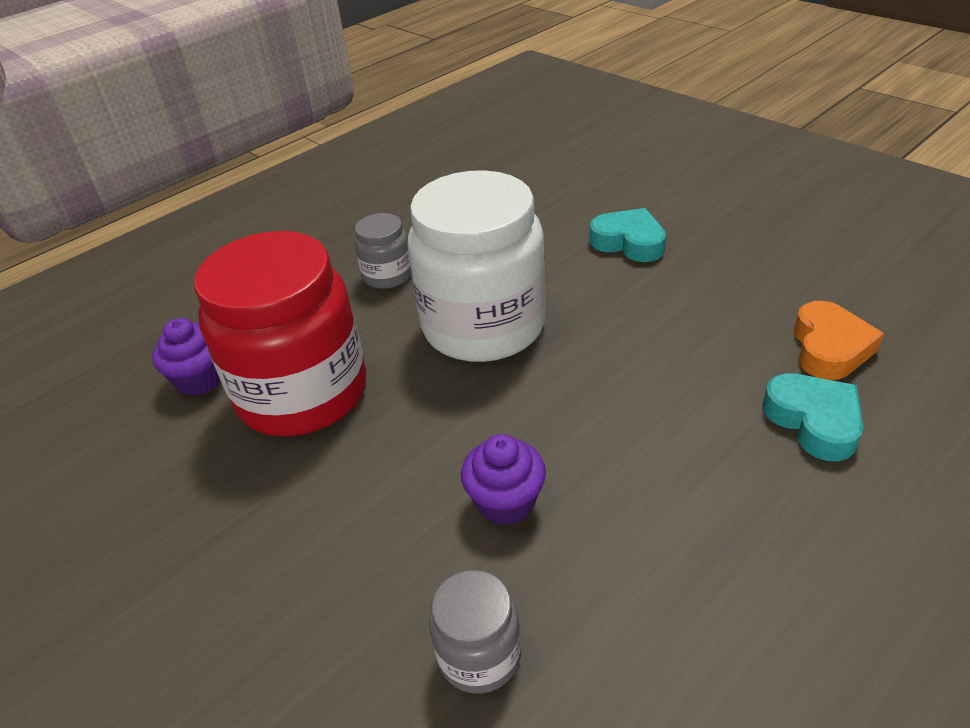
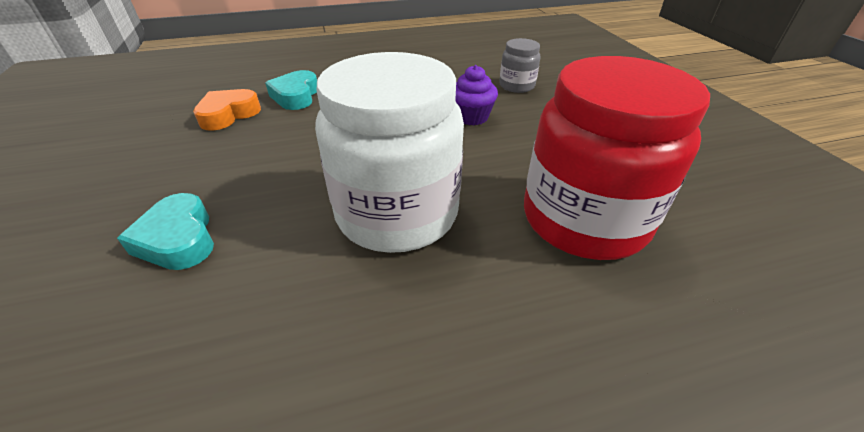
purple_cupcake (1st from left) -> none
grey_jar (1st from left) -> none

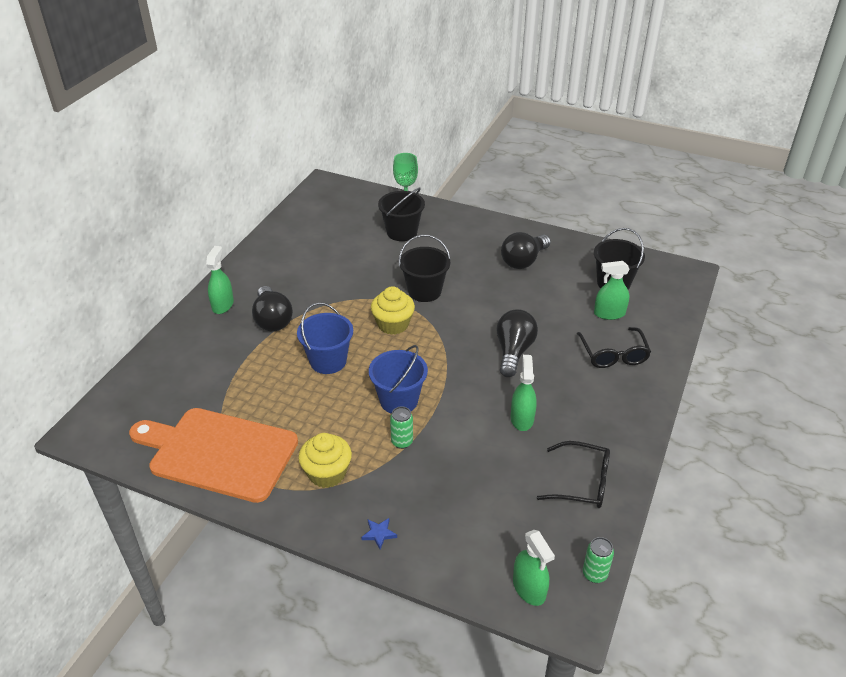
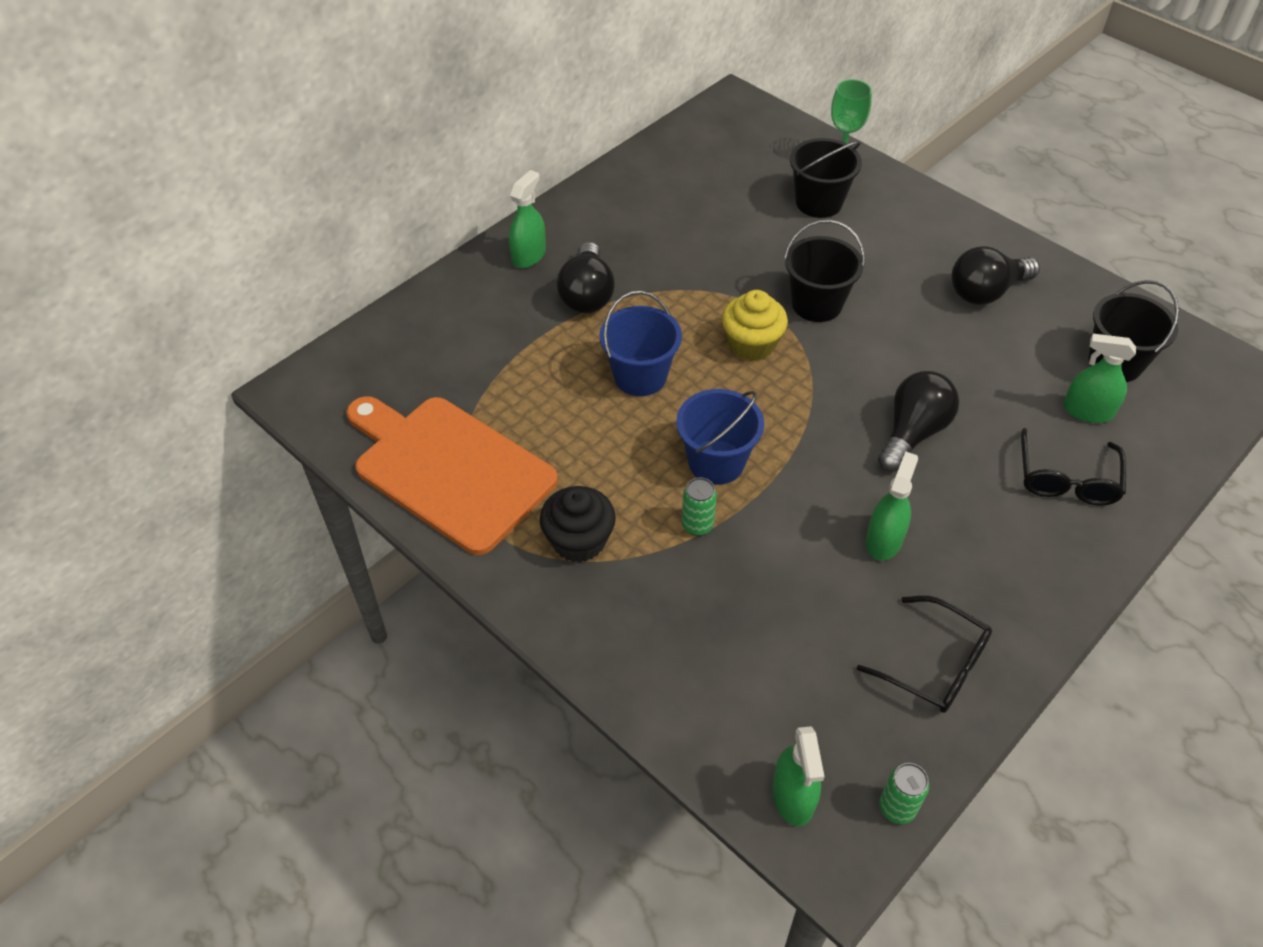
yellow_cupcake (1st from left) -> black_cupcake
blue_star -> none

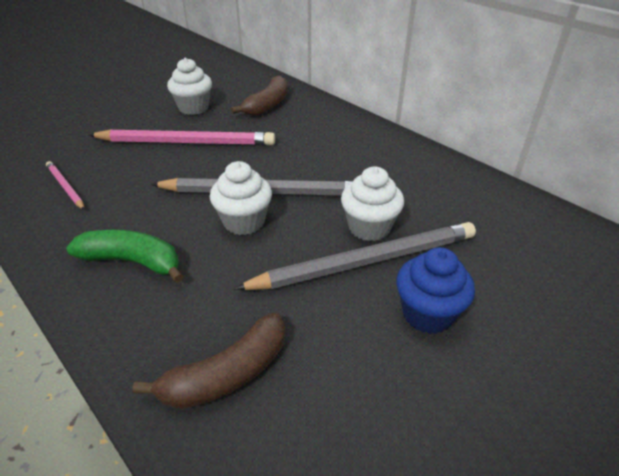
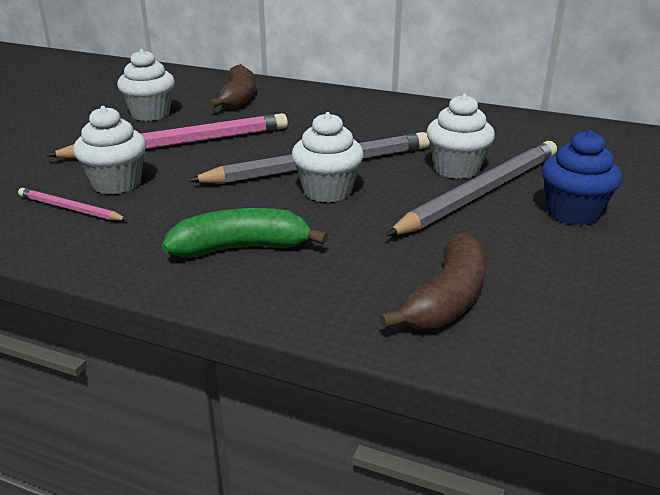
none -> white_cupcake (1st from left)

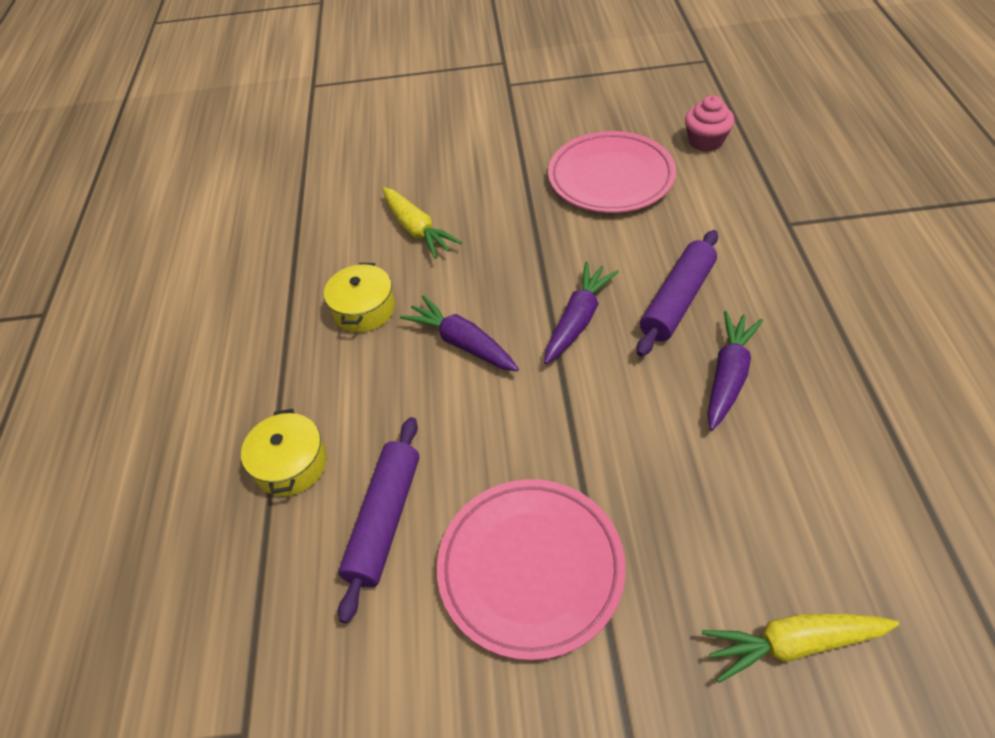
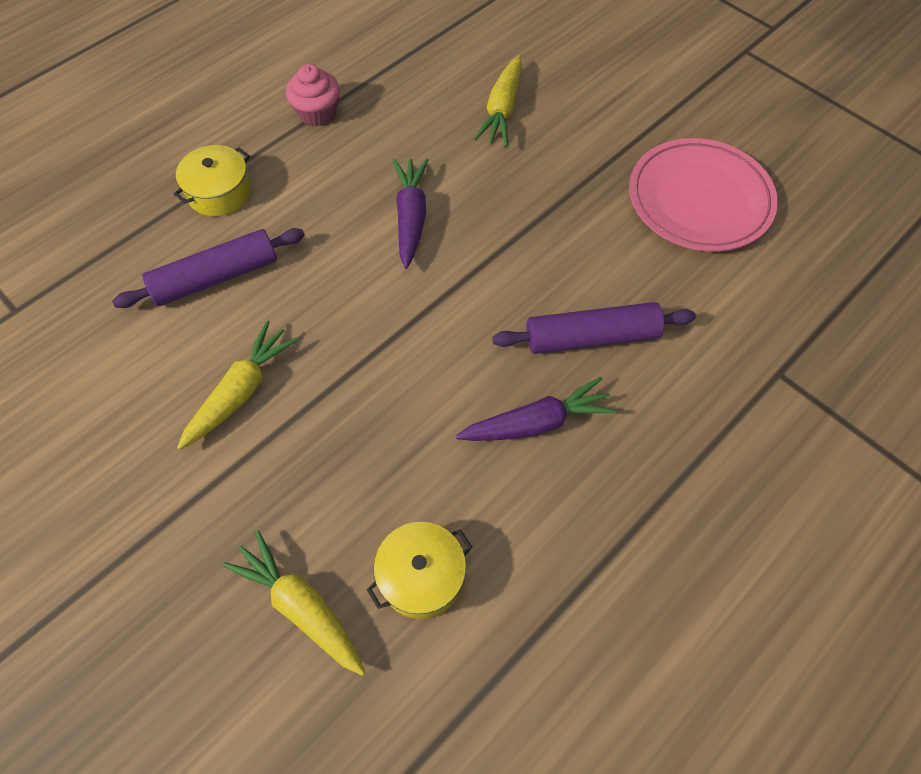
pink_plate (1st from left) -> yellow_carrot (1st from left)
pink_cupcake, move
yellow_pot (2nd from left), move
purple_carrot (2nd from left) -> none

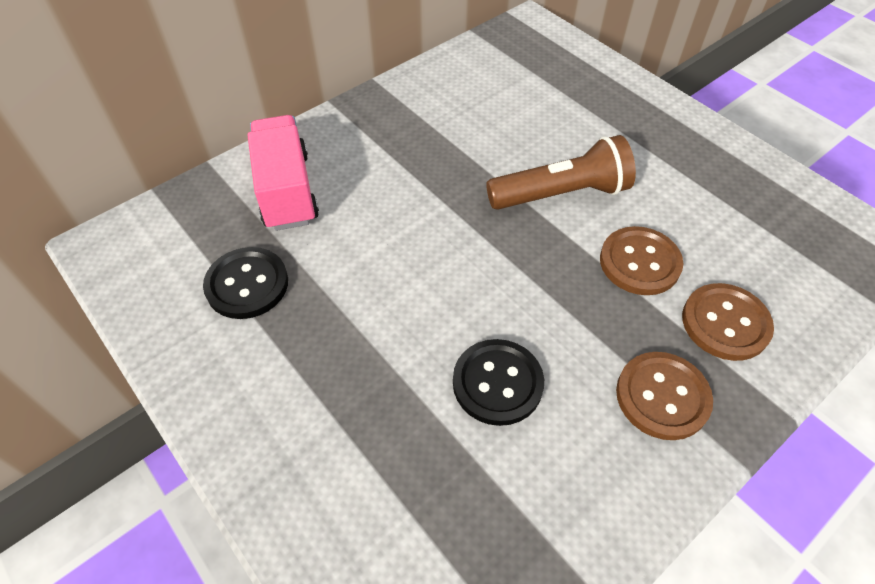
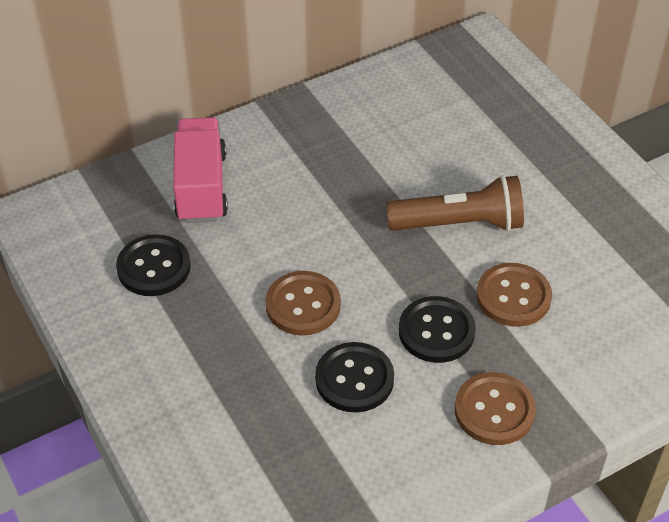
brown_button (3rd from left in the first image) -> brown_button (1st from left), move
none -> black_button (3rd from left)

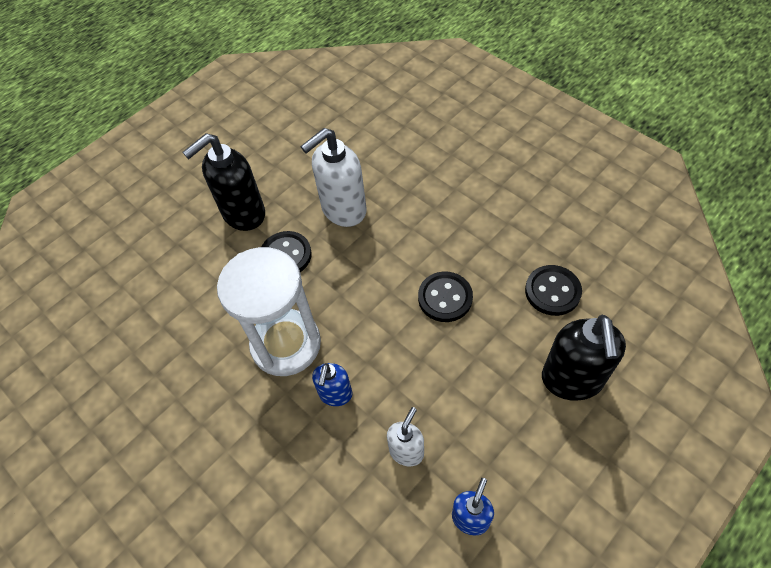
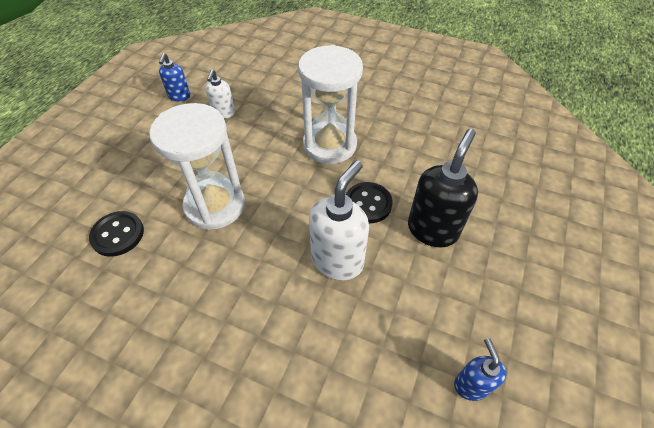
black_button (2nd from left) -> white_hourglass (1st from left)
blue_soap_dispenser (1st from left in the first image) -> blue_soap_dispenser (2nd from left), move
black_soap_dispenser (2nd from left) -> none

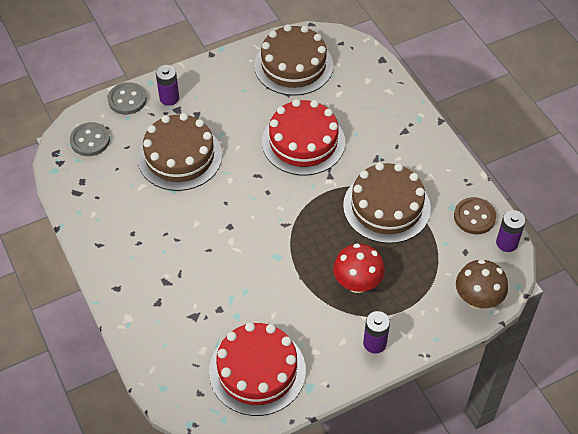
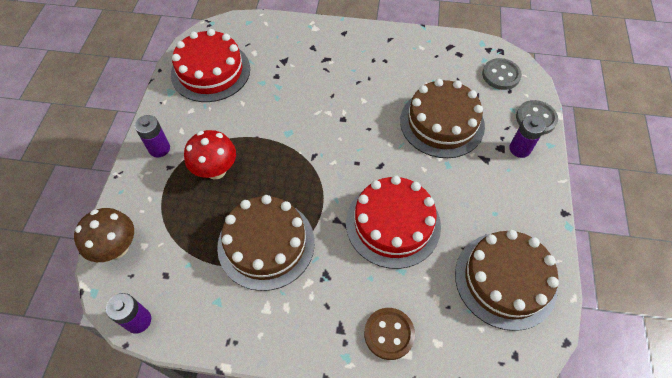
brown_button, move

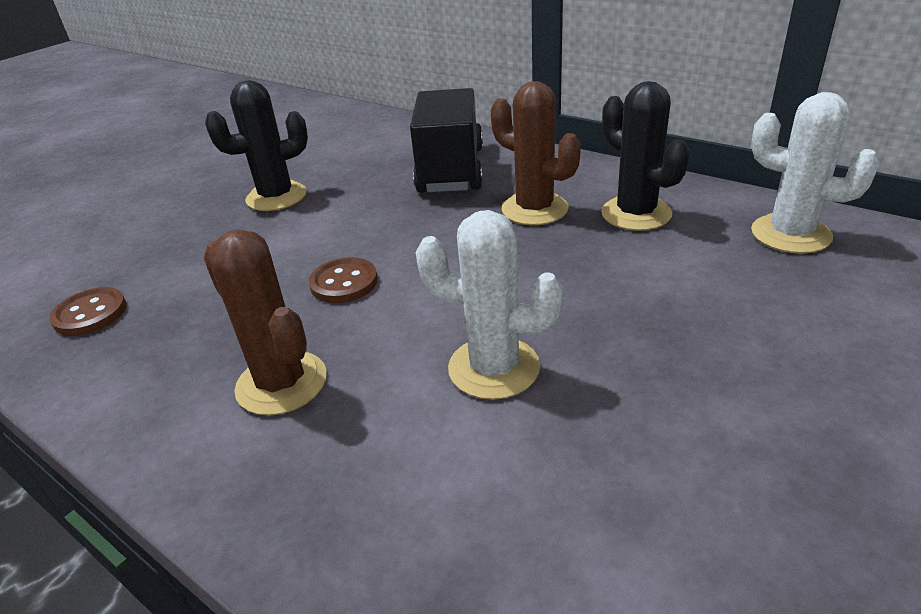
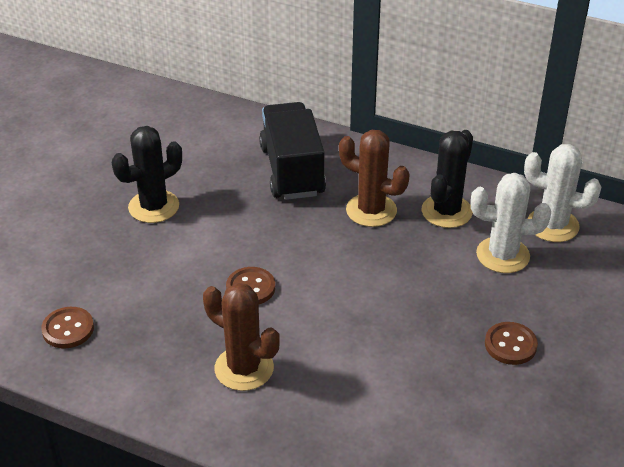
black_cactus (2nd from left), 75 degrees clockwise
white_cactus (1st from left), move
none -> brown_button (3rd from left)

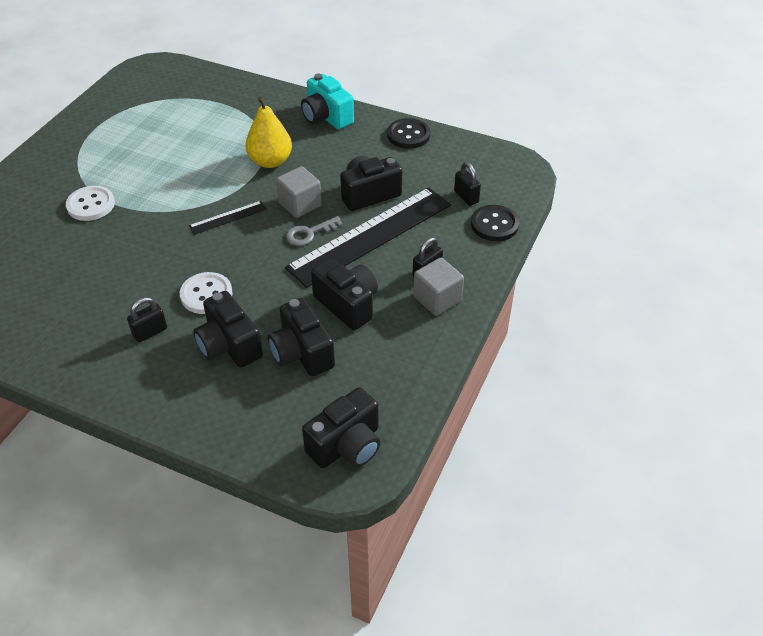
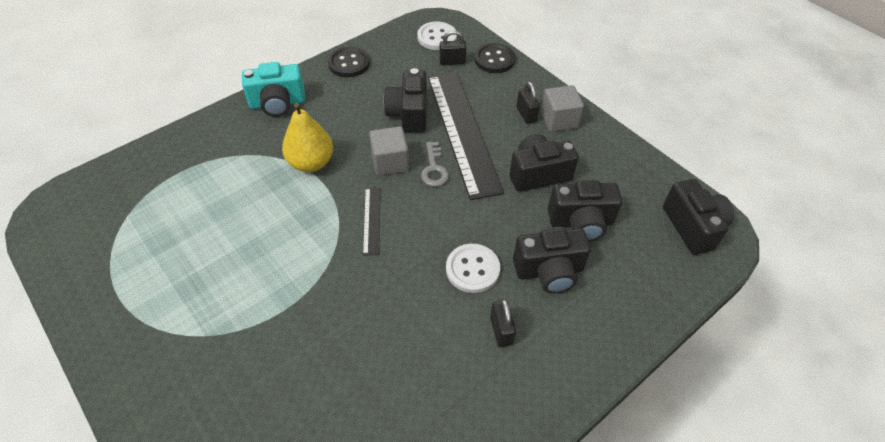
white_button (1st from left), move

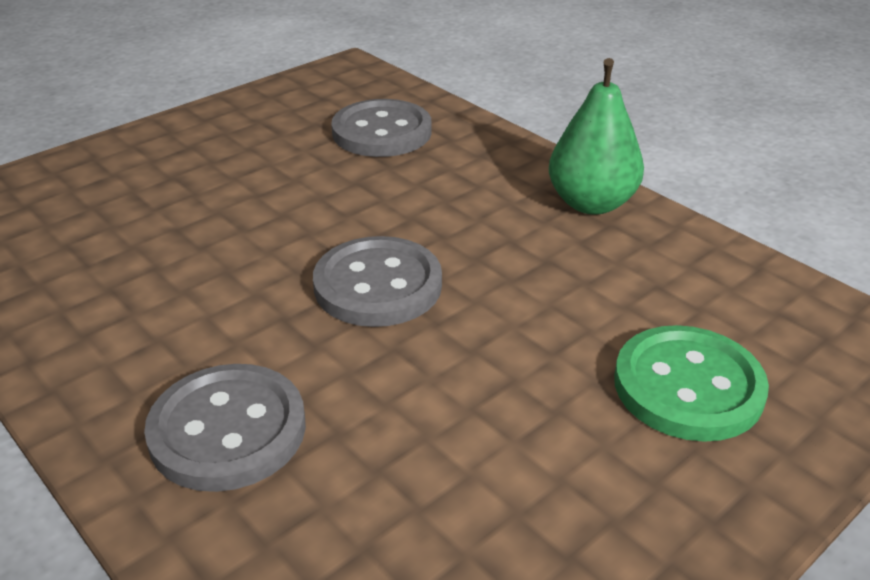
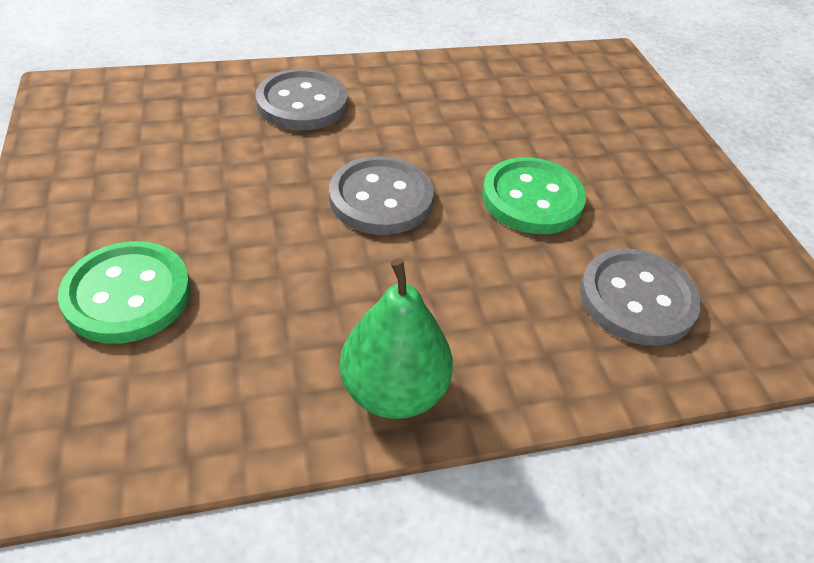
none -> green_button (2nd from left)

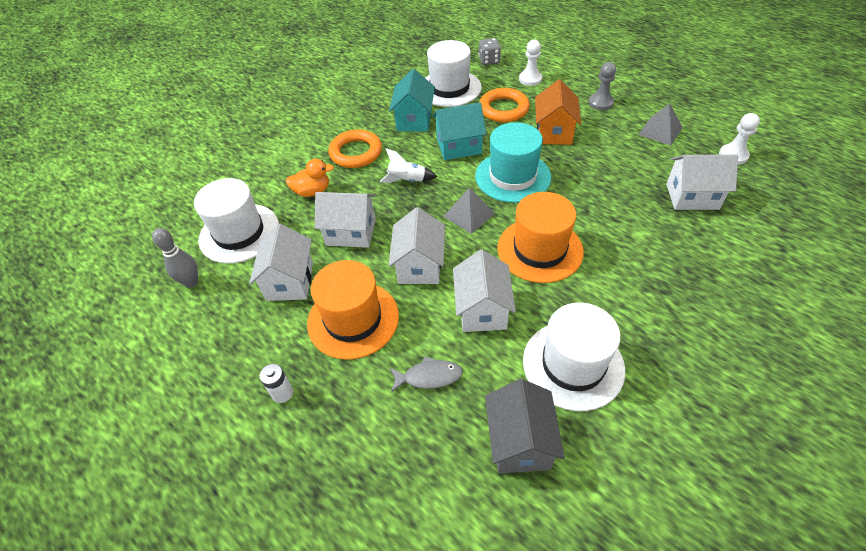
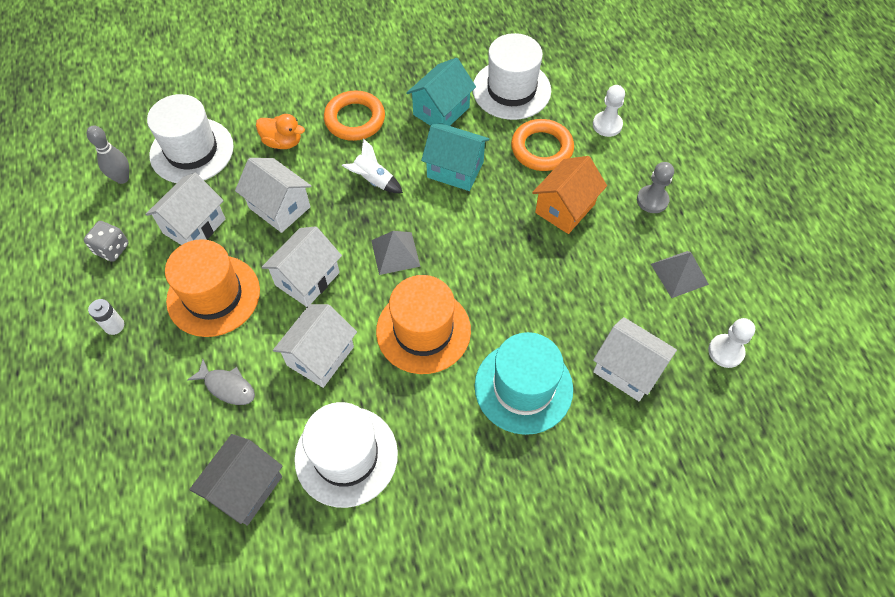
grey_dice, move
turquoise_hat, move

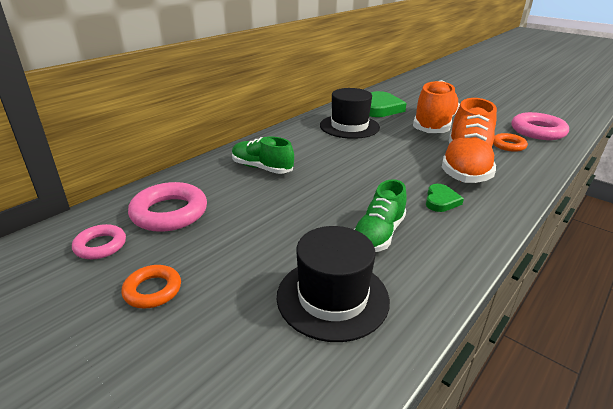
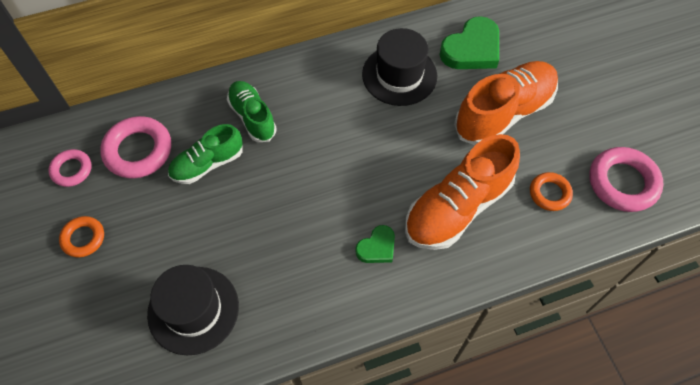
green_shoe (2nd from left in the first image) -> green_shoe (1st from left), move

